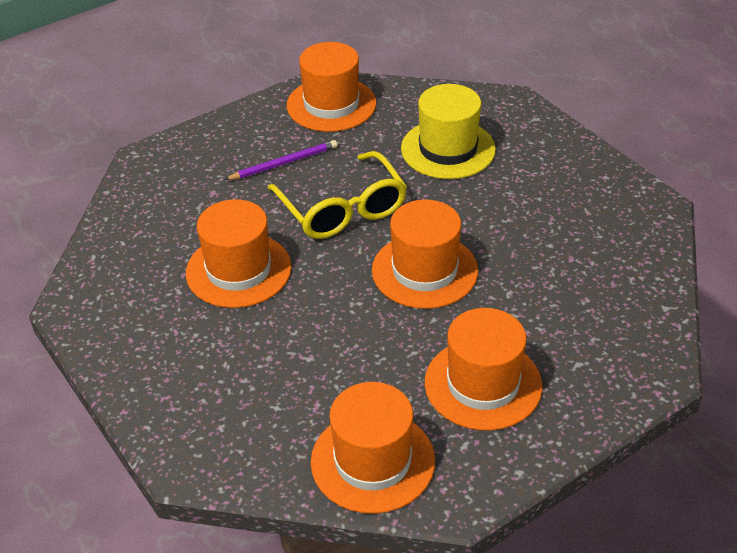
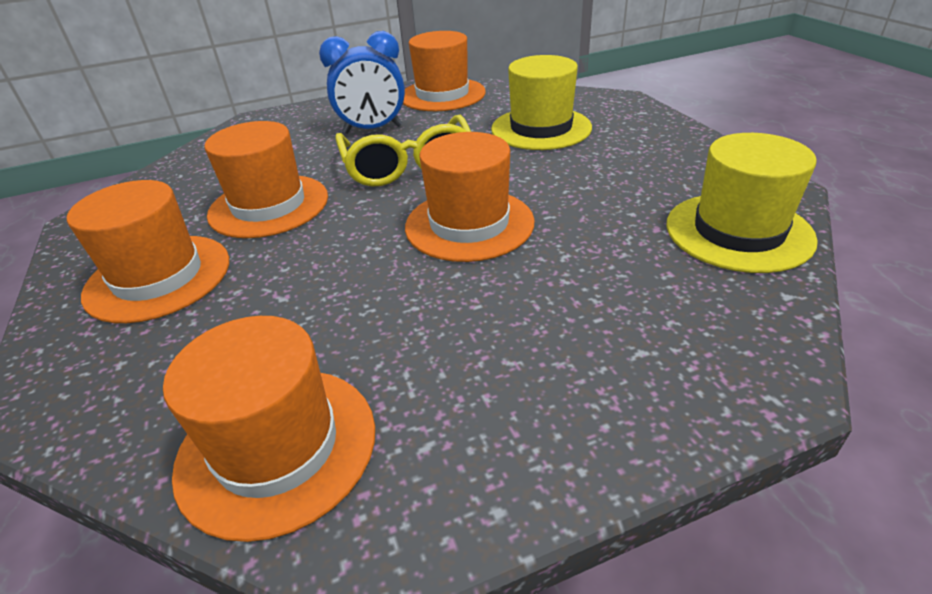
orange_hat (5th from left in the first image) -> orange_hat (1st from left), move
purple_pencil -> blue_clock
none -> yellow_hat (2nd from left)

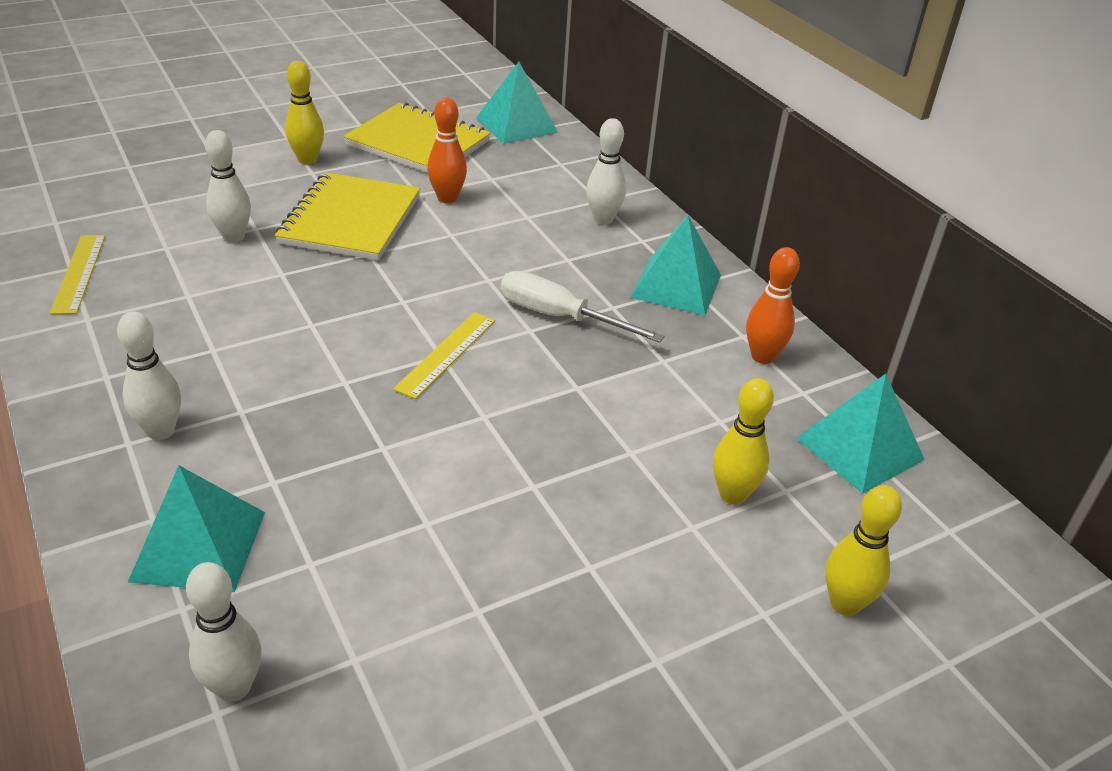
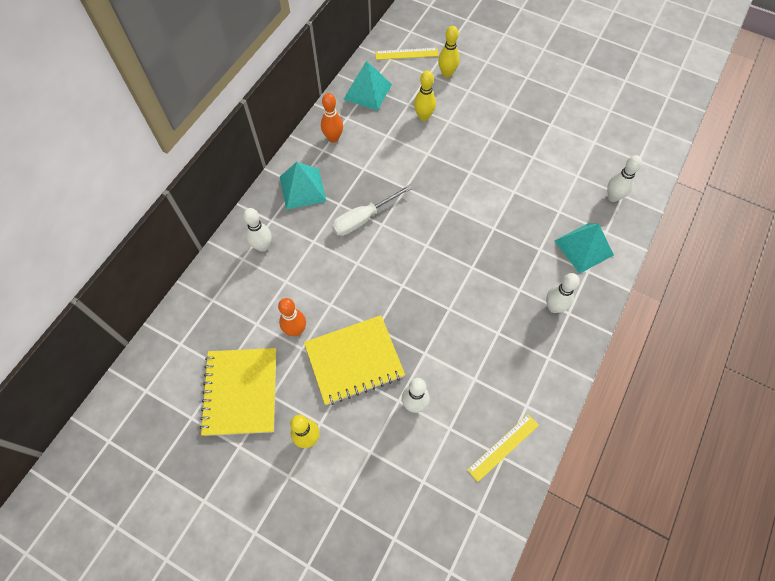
white_screwdriver, 60 degrees clockwise
yellow_ruler (2nd from left in the first image) -> yellow_ruler (1st from left), move
turquoise_pyramid (2nd from left) -> none

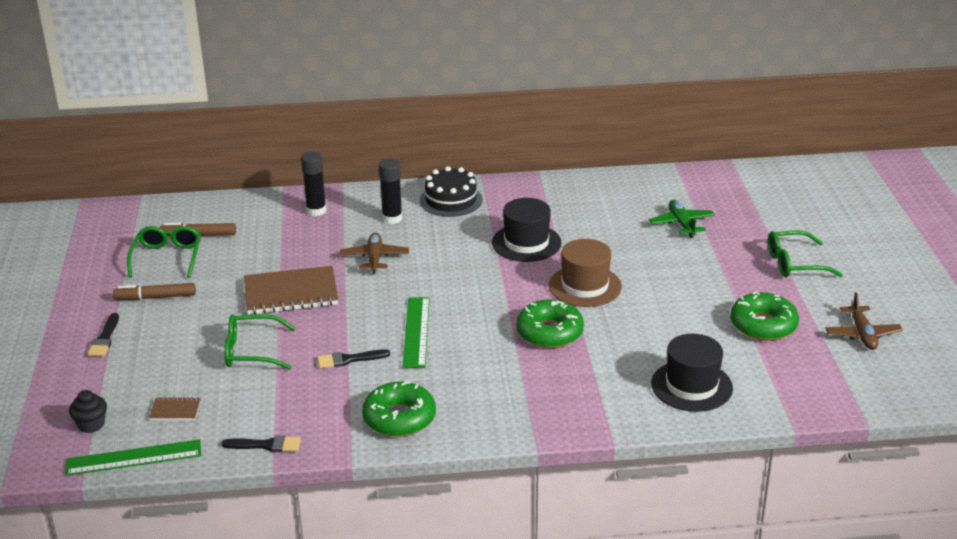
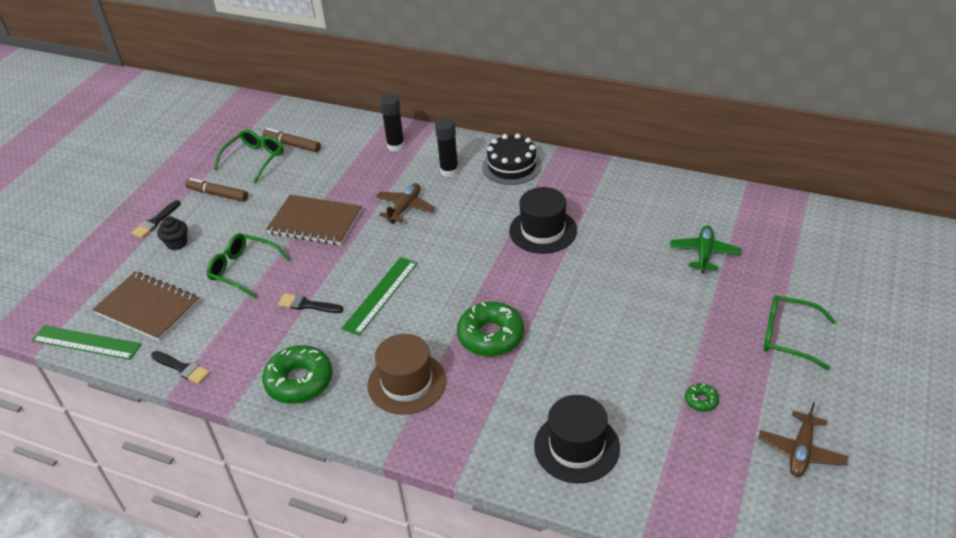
brown_notebook (1st from left), x2.19
black_cupcake, move
brown_hat, move
green_donut (3rd from left), x0.46

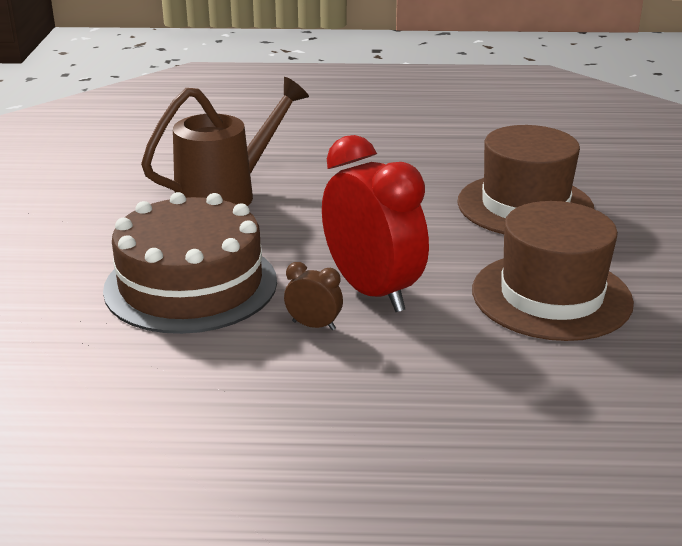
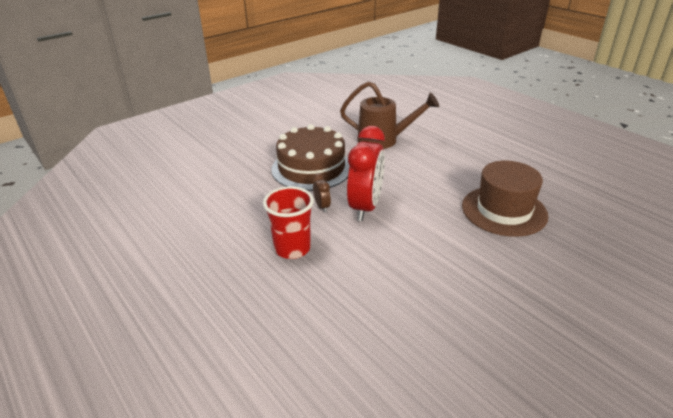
none -> red_cup
brown_hat (2nd from left) -> none

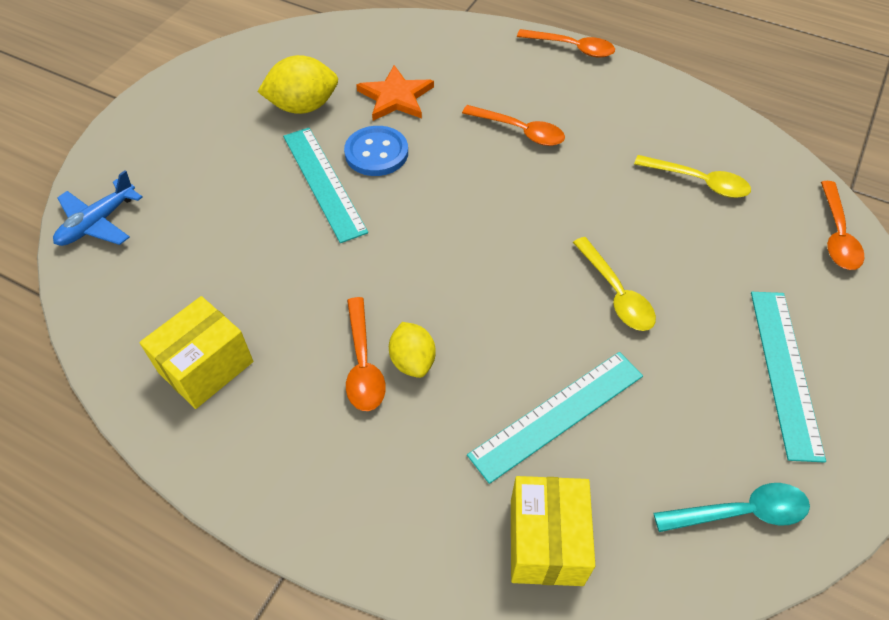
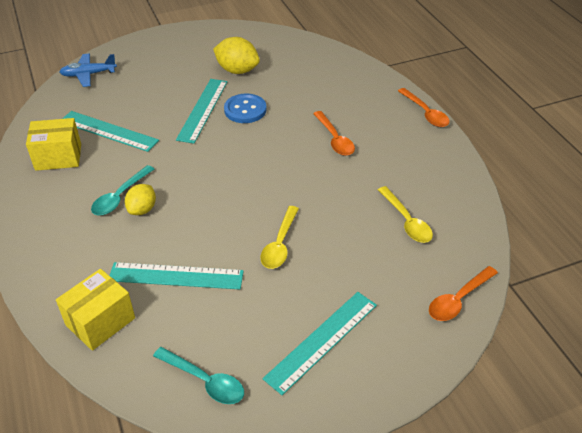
none -> turquoise_ruler (1st from left)
orange_spoon (1st from left) -> turquoise_spoon (1st from left)
orange_star -> none

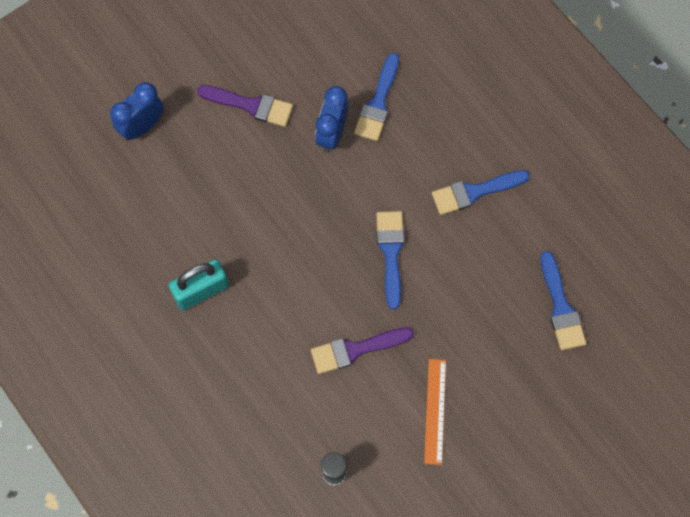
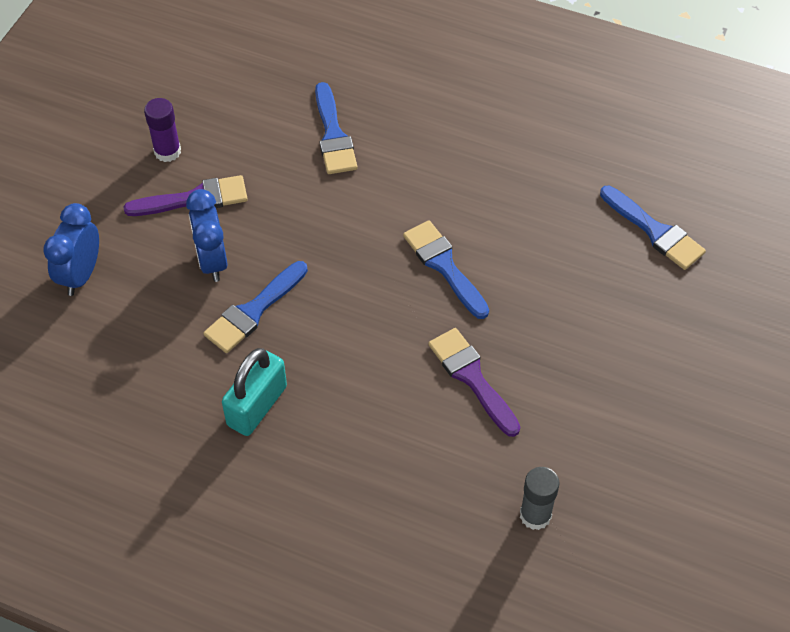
none -> purple_glue_stick
blue_clock (2nd from left), move
blue_brush (3rd from left in the first image) -> blue_brush (1st from left), move
purple_brush (2nd from left), 105 degrees clockwise
orange_ruler -> none

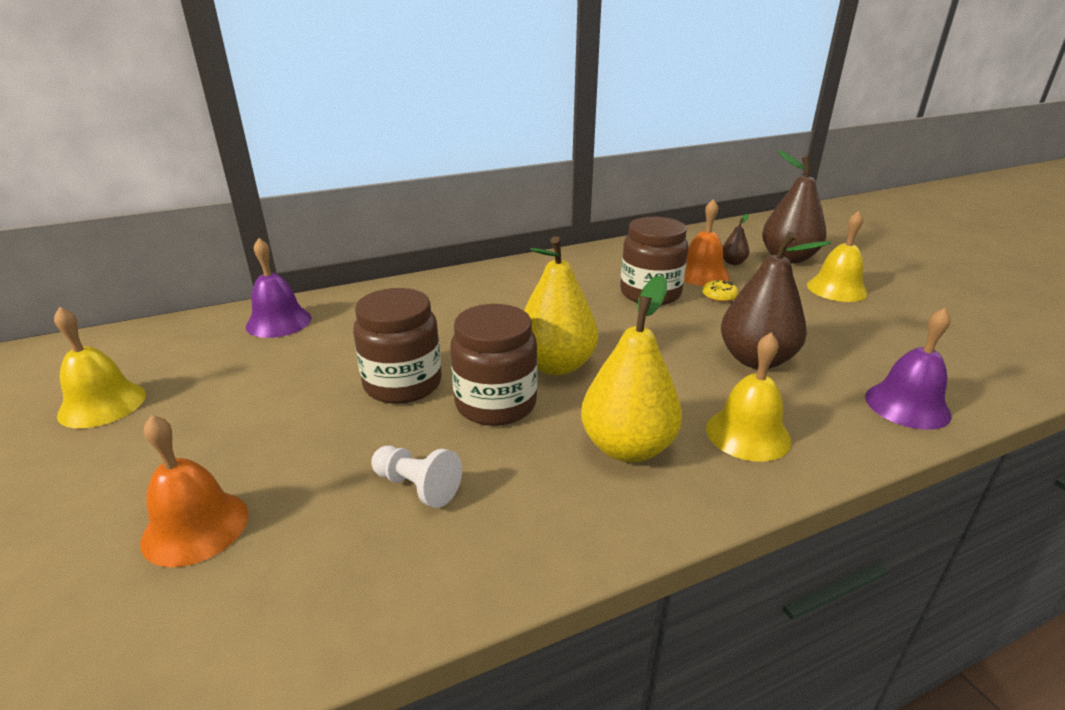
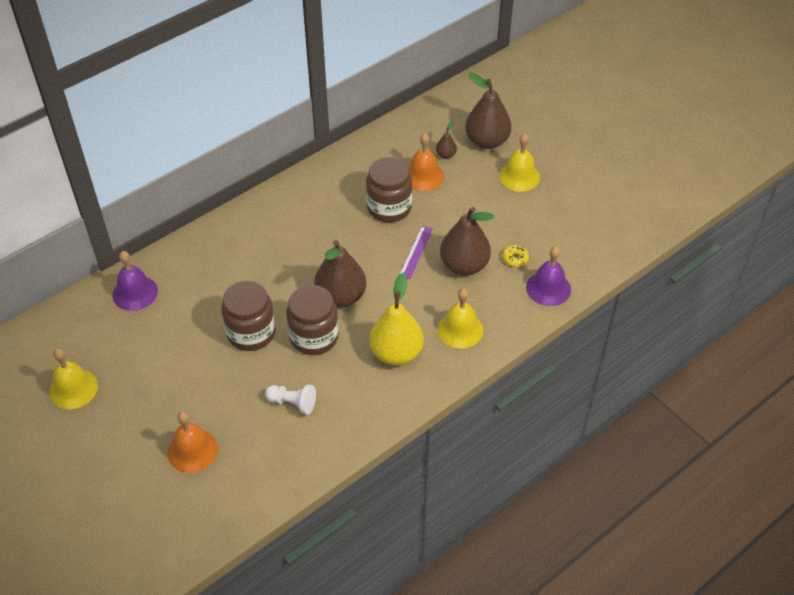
yellow_pear (1st from left) -> brown_pear (1st from left)
none -> purple_ruler
yellow_donut, move

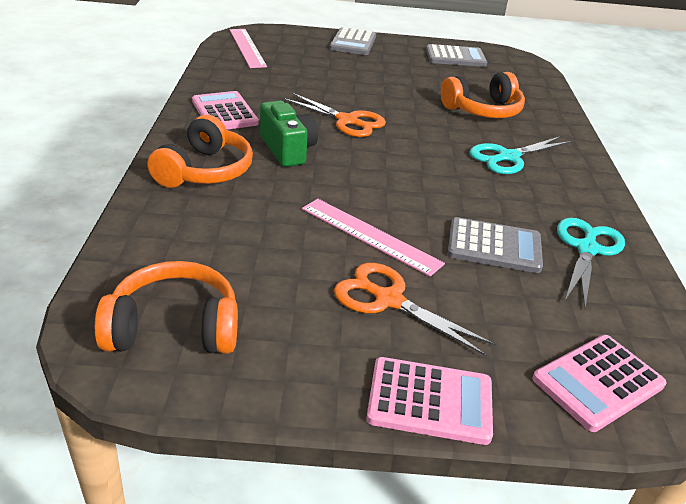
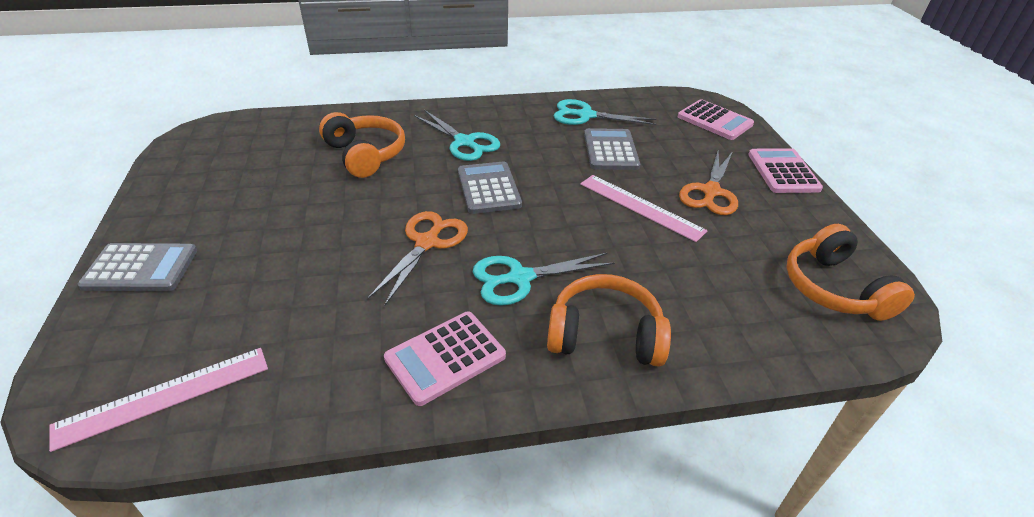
grey_calculator (2nd from left), move
green_camera -> turquoise_scissors (2nd from left)
pink_ruler (2nd from left), 75 degrees counterclockwise

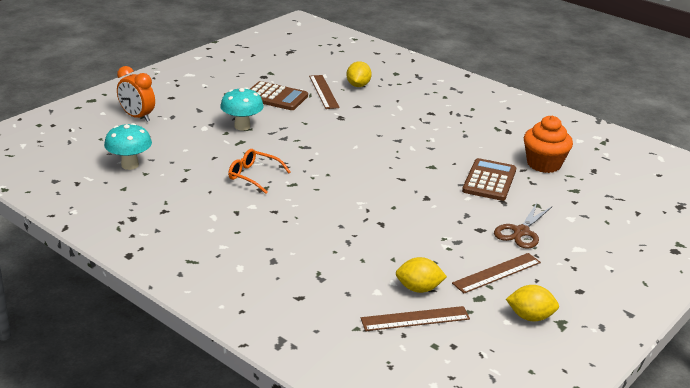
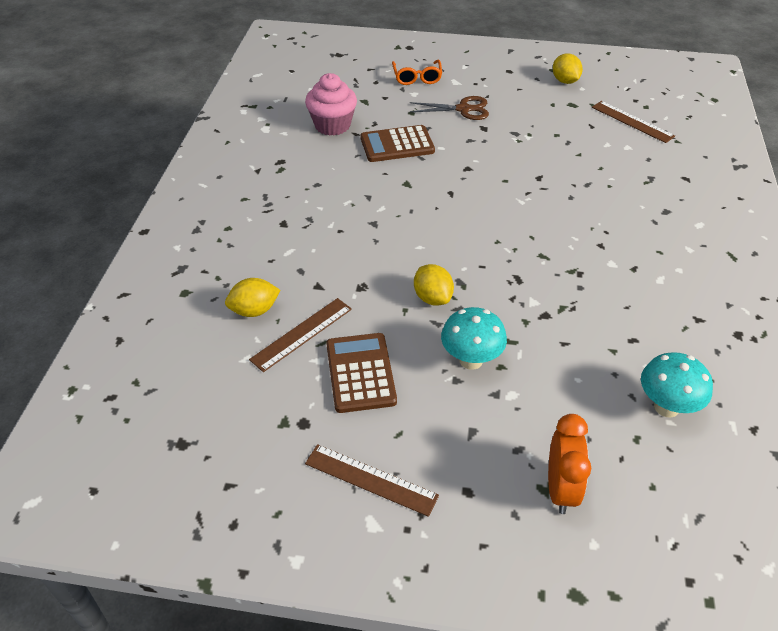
orange_cupcake -> pink_cupcake
brown_ruler (3rd from left in the first image) -> brown_ruler (2nd from left), move
orange_glasses, move
yellow_lemon (2nd from left), move

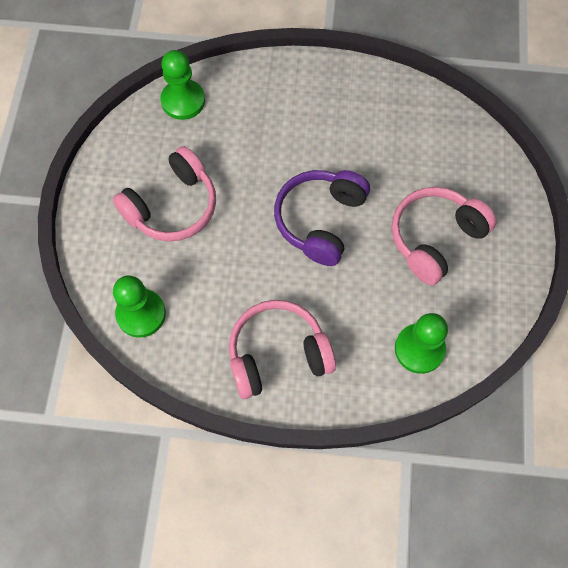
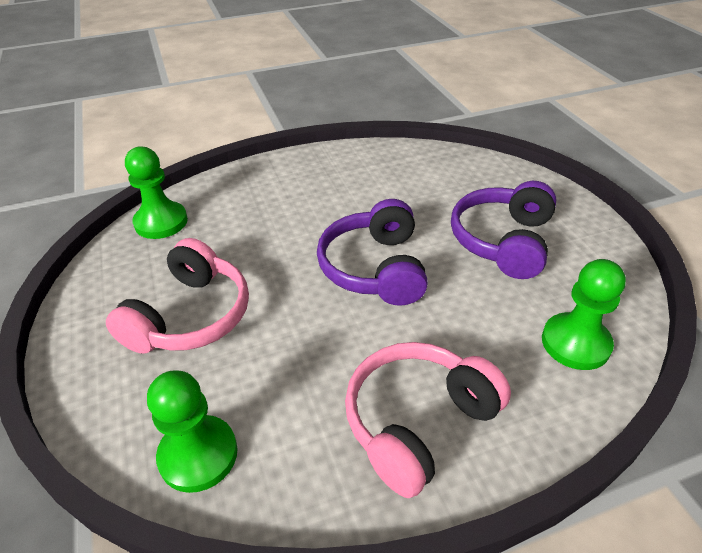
pink_headphones (3rd from left) -> purple_headphones (2nd from left)

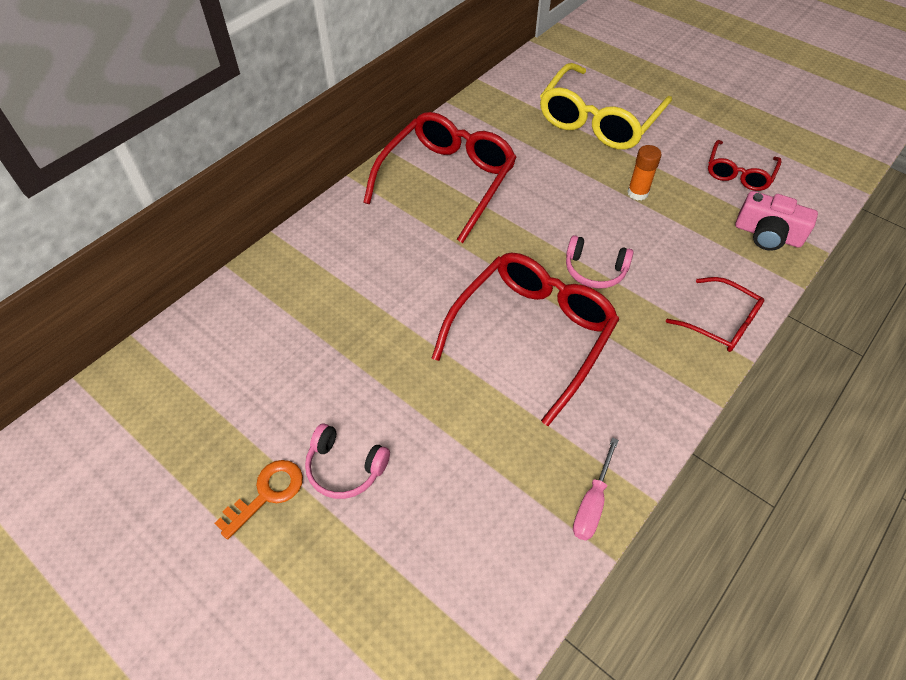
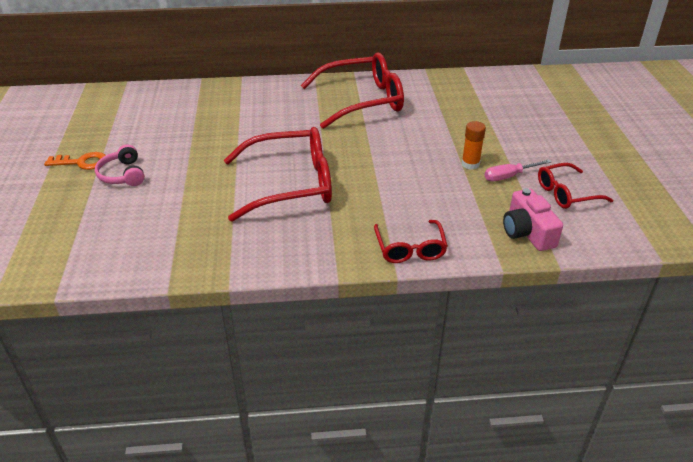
pink_screwdriver, move
yellow_glasses -> none
pink_headphones (2nd from left) -> none

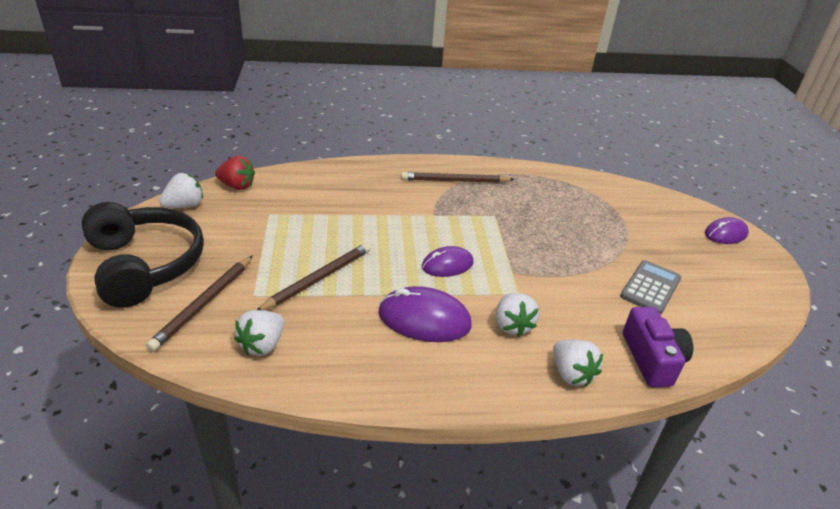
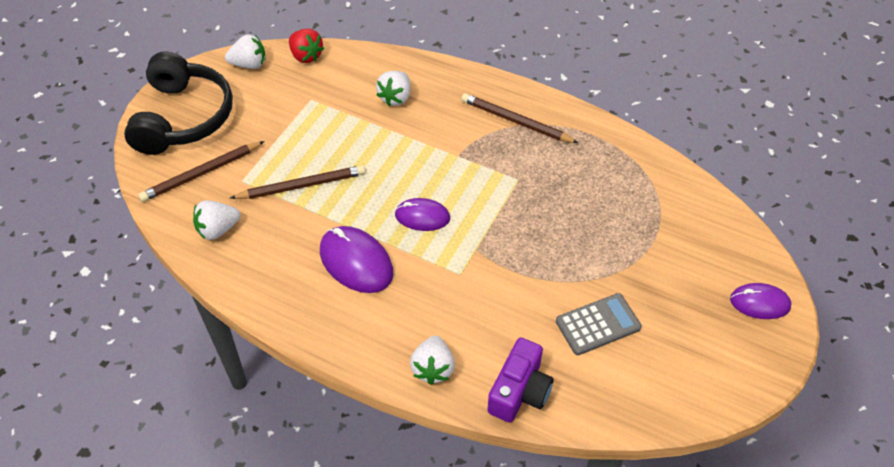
white_strawberry (3rd from left), move

